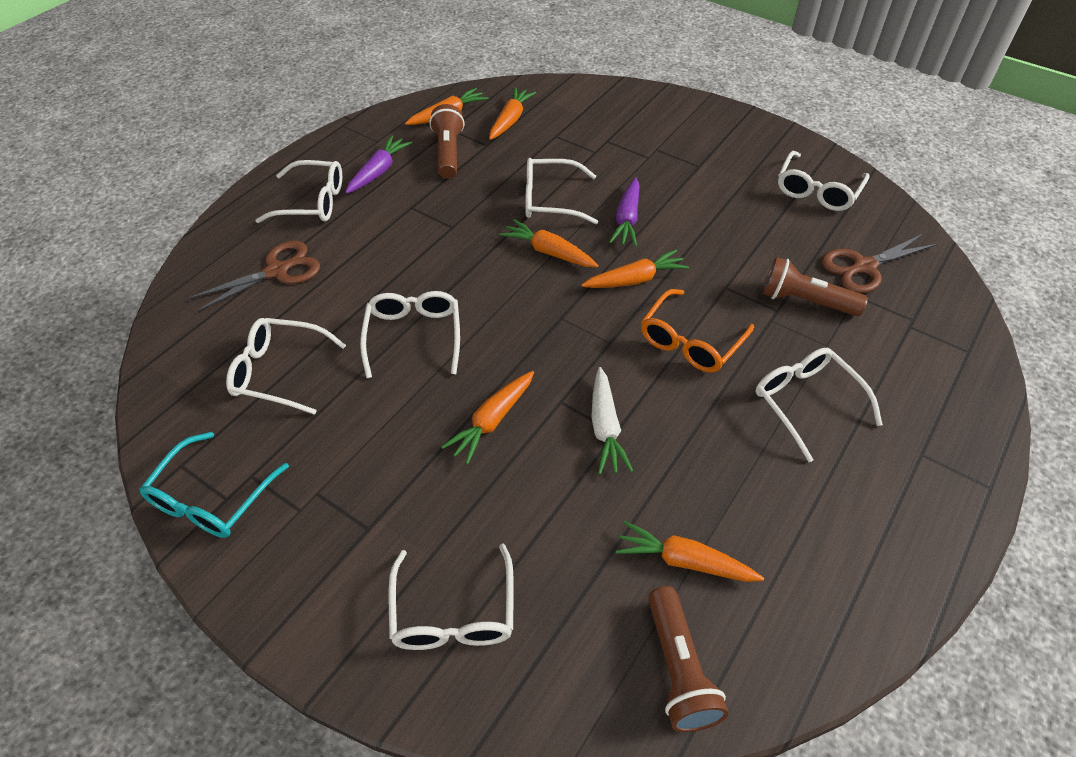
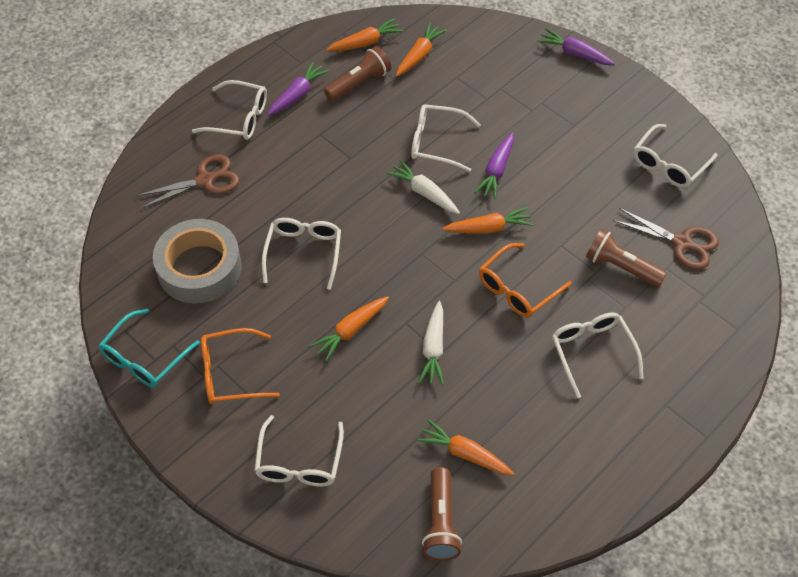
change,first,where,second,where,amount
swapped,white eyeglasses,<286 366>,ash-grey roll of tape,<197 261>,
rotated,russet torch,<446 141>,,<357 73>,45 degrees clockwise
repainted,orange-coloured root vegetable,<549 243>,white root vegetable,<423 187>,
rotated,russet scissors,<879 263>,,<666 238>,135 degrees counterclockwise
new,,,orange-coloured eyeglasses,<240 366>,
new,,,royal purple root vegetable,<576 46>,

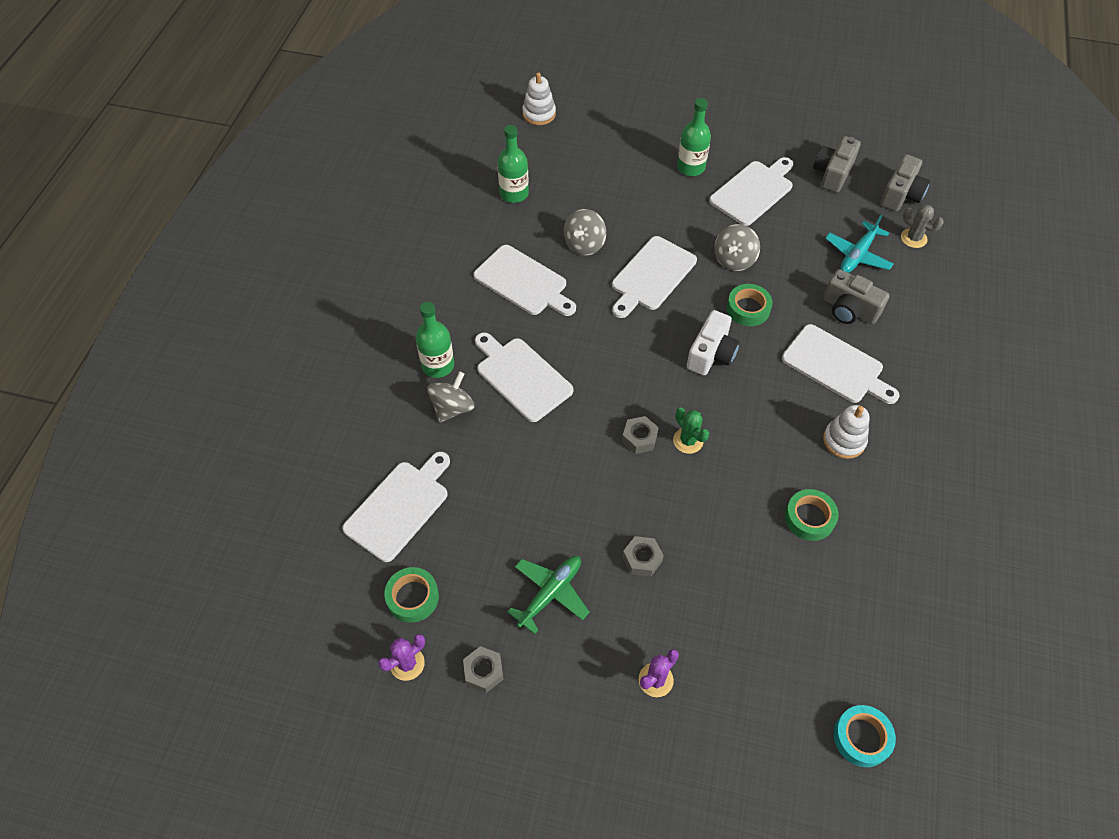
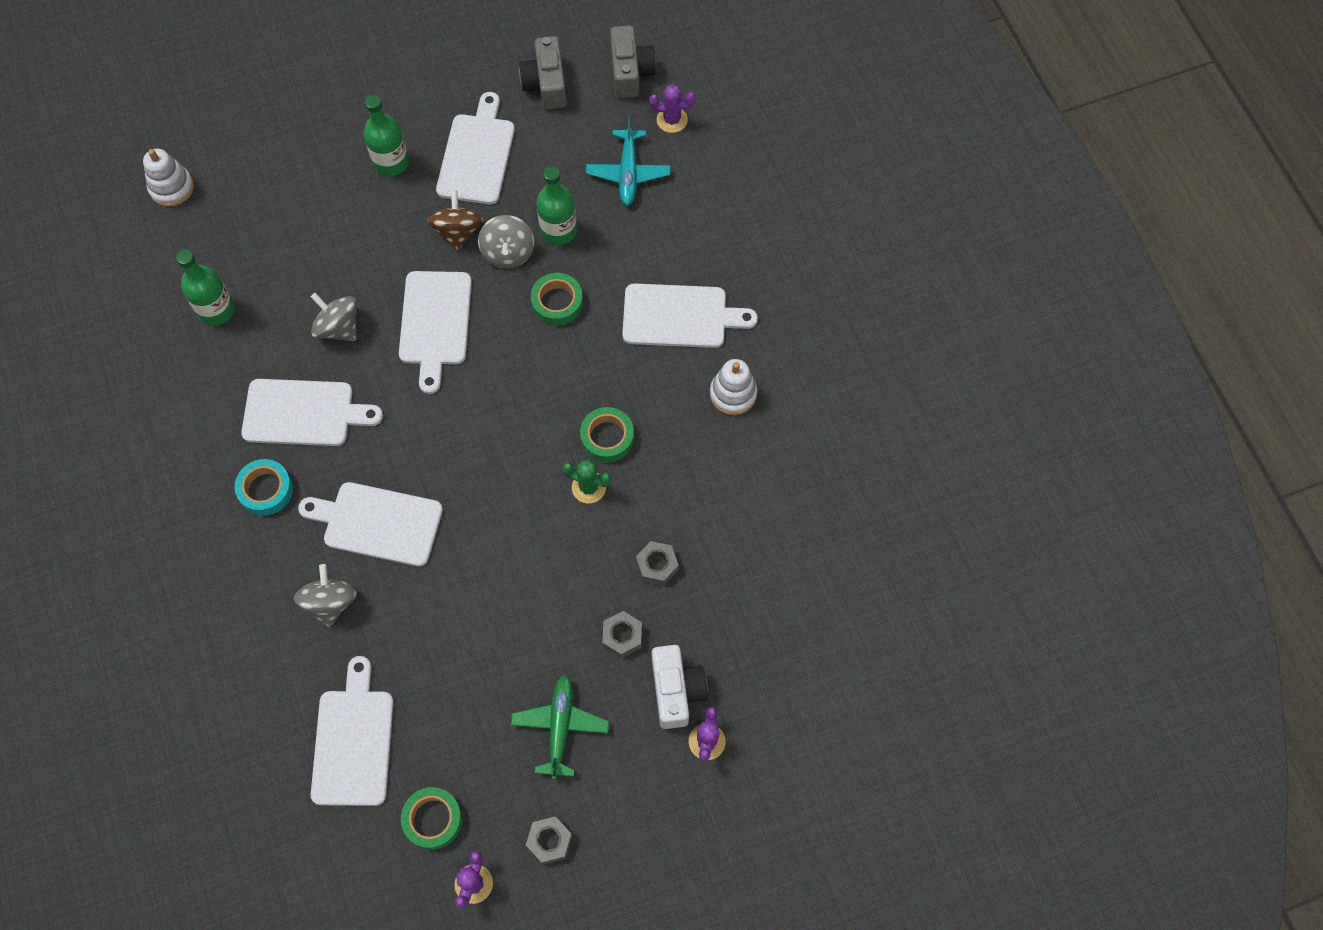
change,first,where,second,where,amount
shifted,green drink bottle,<435 340>,,<556 205>,
rotated,ash-grey spinning top,<585 232>,,<334 317>,135 degrees clockwise
shifted,ash-grey hexagon nut,<640 435>,,<657 563>,
shifted,white compact camera,<713 342>,,<680 687>,
shifted,green roll of tape,<812 515>,,<607 435>,
gone,ash-grey compact camera,<856 296>,,,
shifted,turquoise roll of tape,<865 736>,,<263 487>,
repainted,ash-grey saguaro cactus,<922 226>,royal purple saguaro cactus,<672 109>,
new,,,russet spinning top,<456 220>,

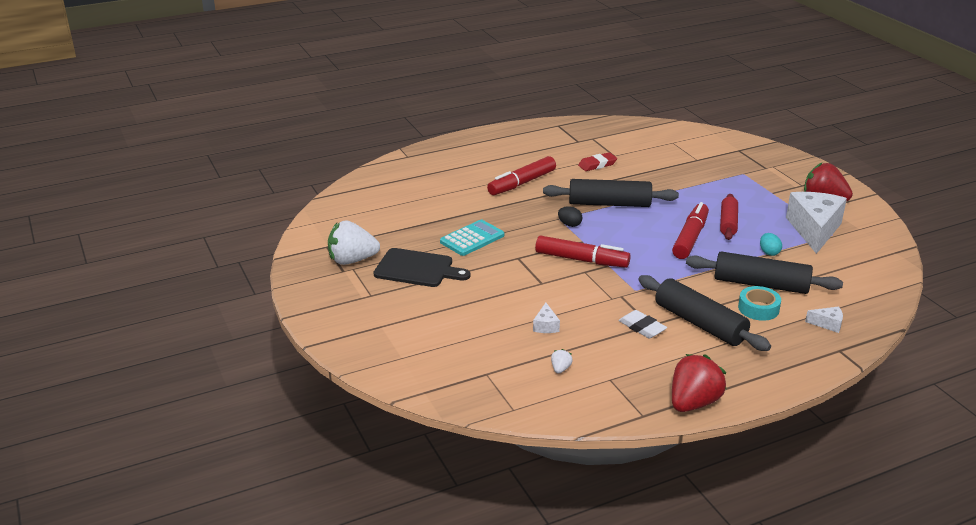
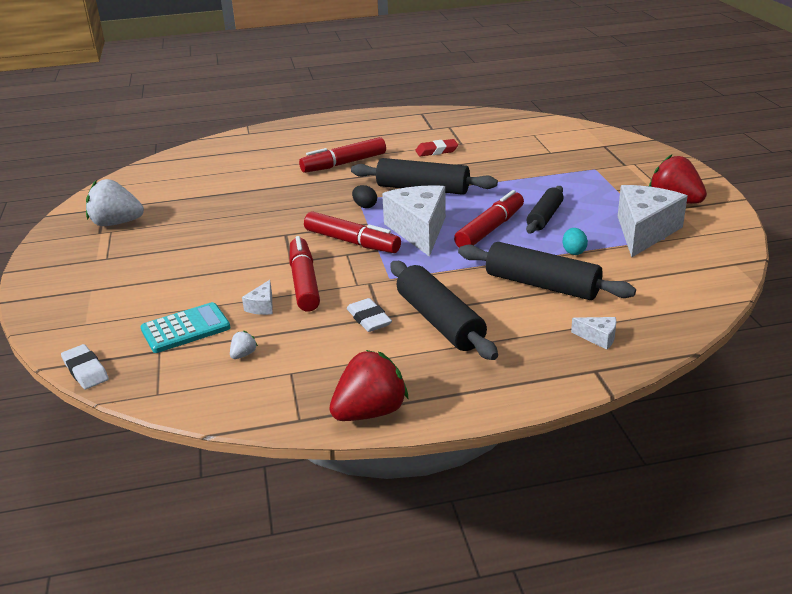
change,first,where,second,where,amount
gone,black bread board,<421 267>,,,
shifted,turquoise adding machine,<472 238>,,<185 327>,
repainted,red pastry roller,<729 217>,black pastry roller,<545 209>,
gone,turquoise roll of tape,<759 303>,,,
new,,,white eraser,<85 366>,
new,,,red marker pen,<304 274>,
new,,,white cheese,<414 221>,

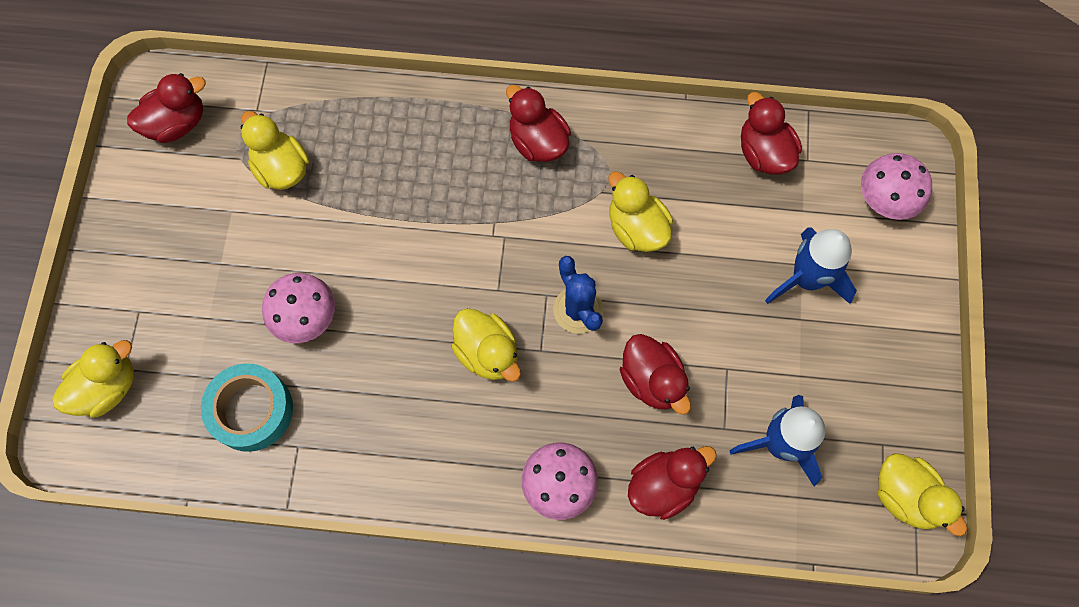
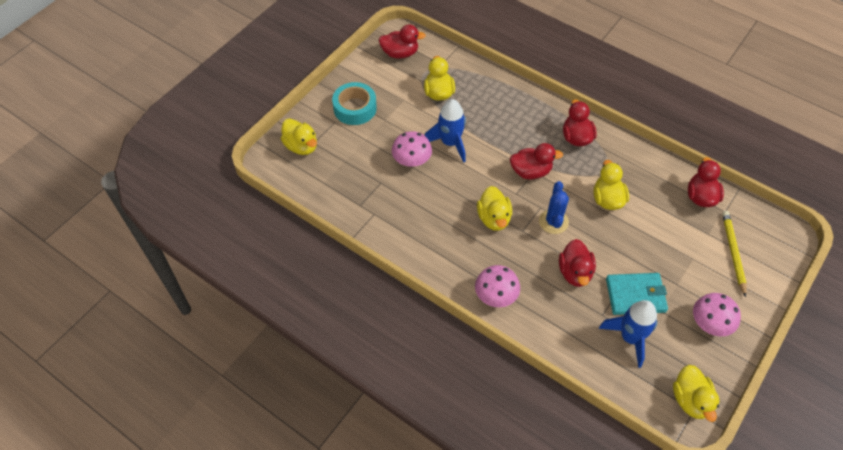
change,first,where,second,where,amount
rotated,bright yellow toy duck,<93 379>,,<299 137>,60 degrees clockwise
shifted,turquoise roll of tape,<247 407>,,<354 103>,
shifted,red toy duck,<672 483>,,<536 161>,
shifted,cobalt toy rocket,<811 266>,,<445 131>,
shifted,pink toadstool,<896 186>,,<717 314>,
new,,,turquoise billfold,<637 294>,
new,,,bright yellow pencil,<734 254>,

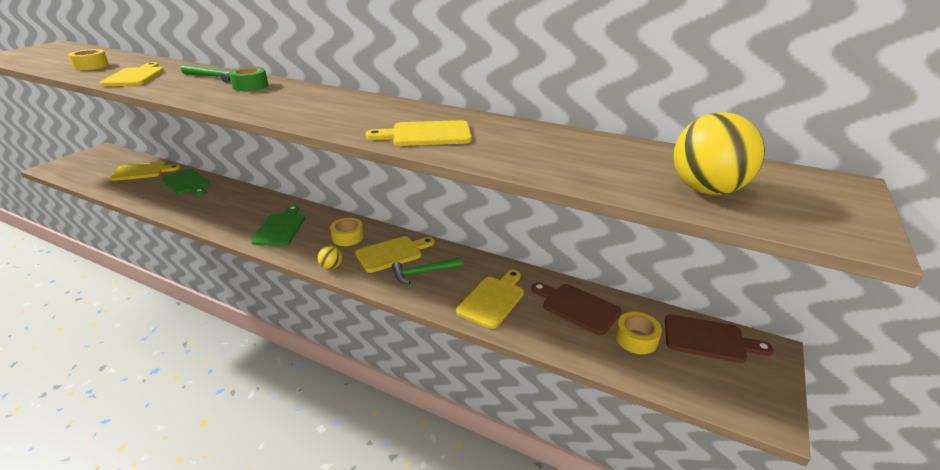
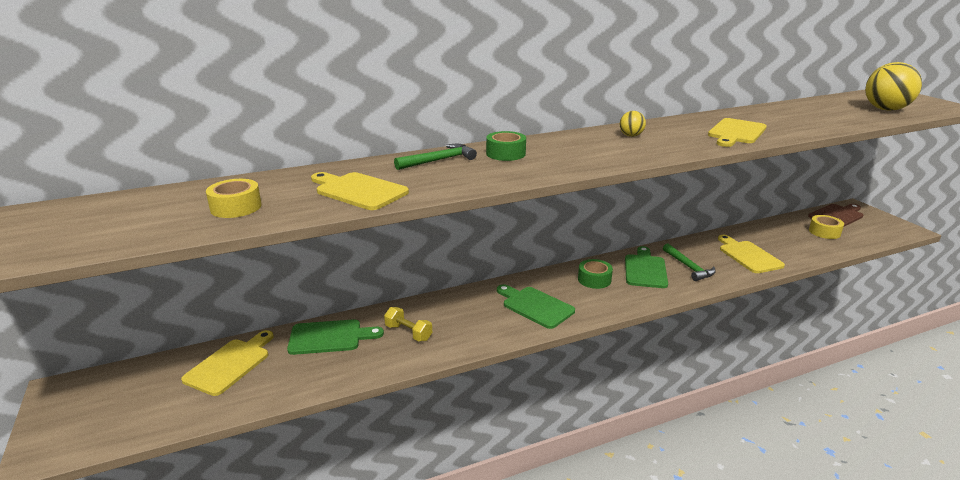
change,first,where,second,where,amount
shifted,bright yellow ball,<329 258>,,<633 124>,
repainted,bright yellow roll of tape,<347 232>,green roll of tape,<595 274>,
repainted,bright yellow bread board,<395 254>,green bread board,<646 267>,
rotated,green hammer,<427 271>,,<689 262>,45 degrees counterclockwise
gone,russet bread board,<576 308>,,,
new,,,bright yellow hand weight,<408 324>,

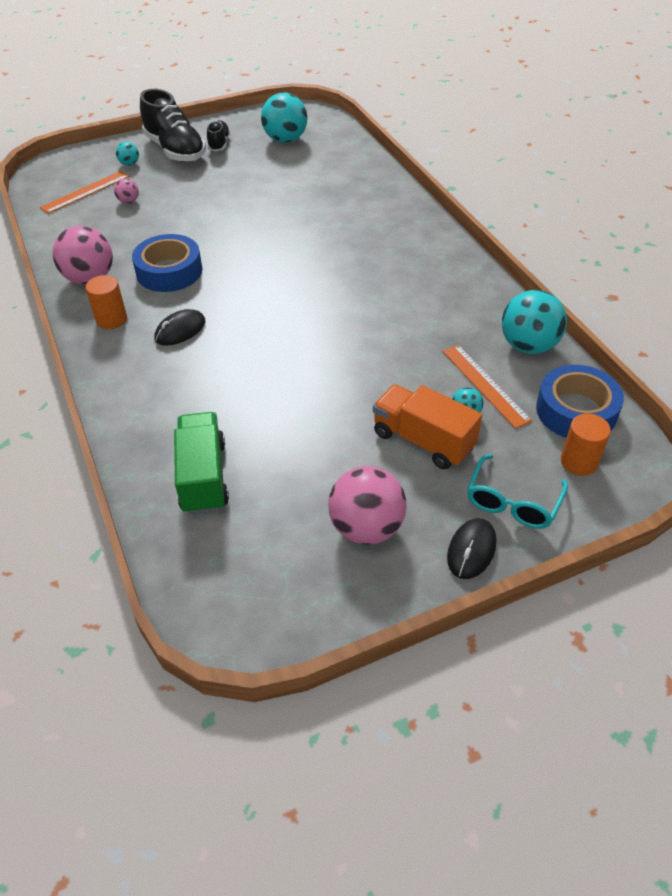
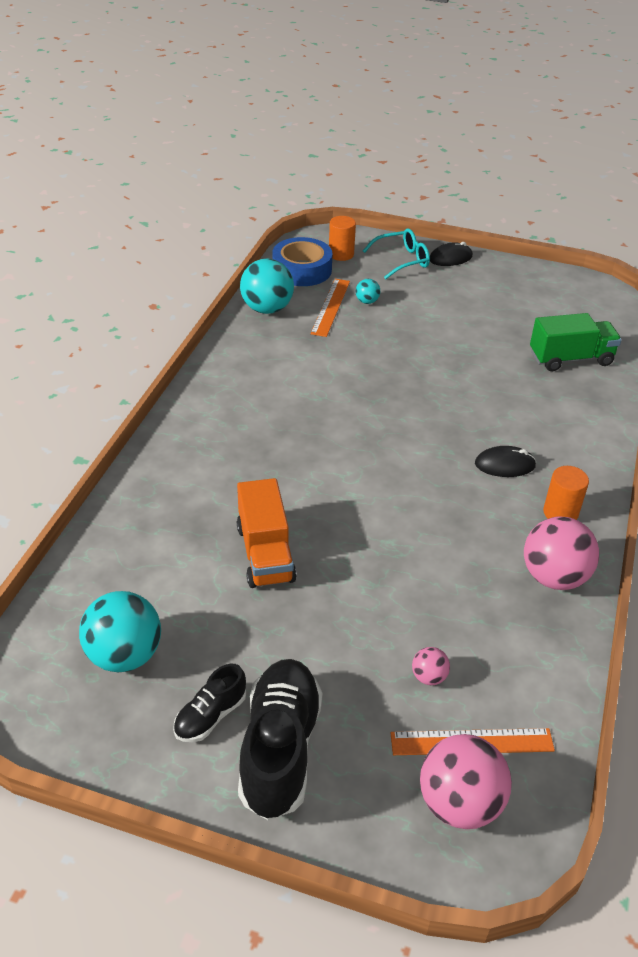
change,first,where,second,where,amount
gone,turquoise ball,<127 154>,,,
gone,cobalt roll of tape,<167 263>,,,
rotated,green toy truck,<201 463>,,<576 342>,135 degrees counterclockwise
shifted,pink ball,<367 505>,,<466 781>,
shifted,orange-coloured toy truck,<427 426>,,<267 533>,

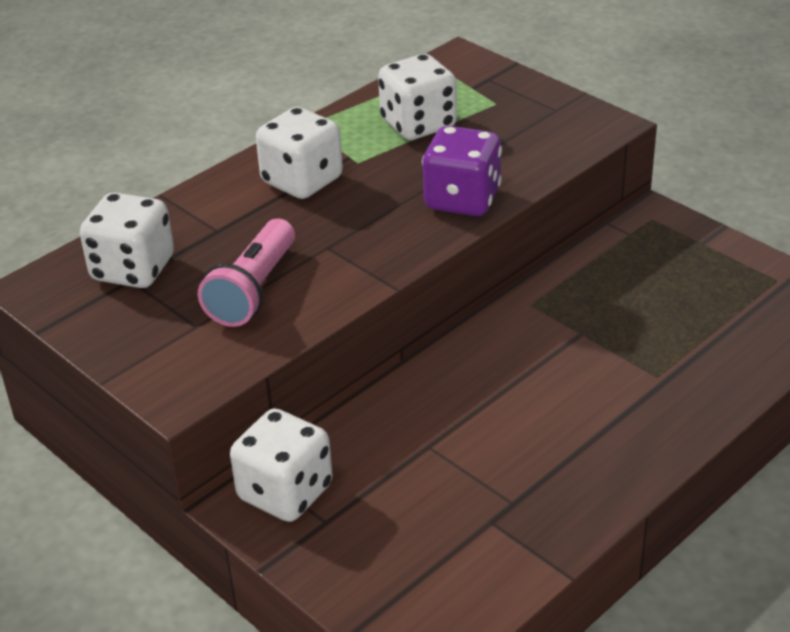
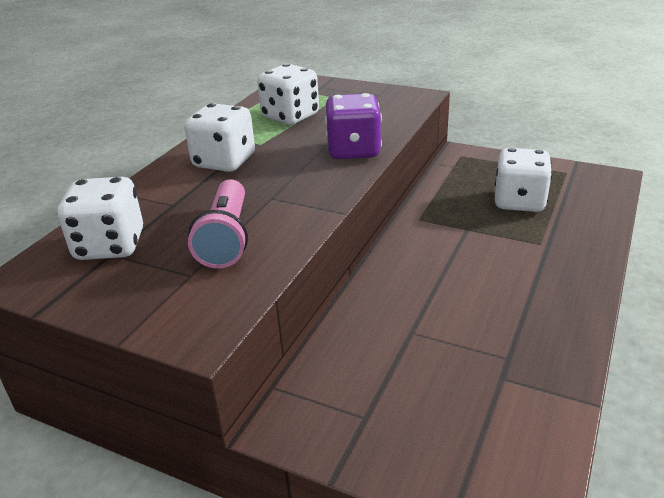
change,first,where,second,where,amount
shifted,white dice,<281 465>,,<523 180>,

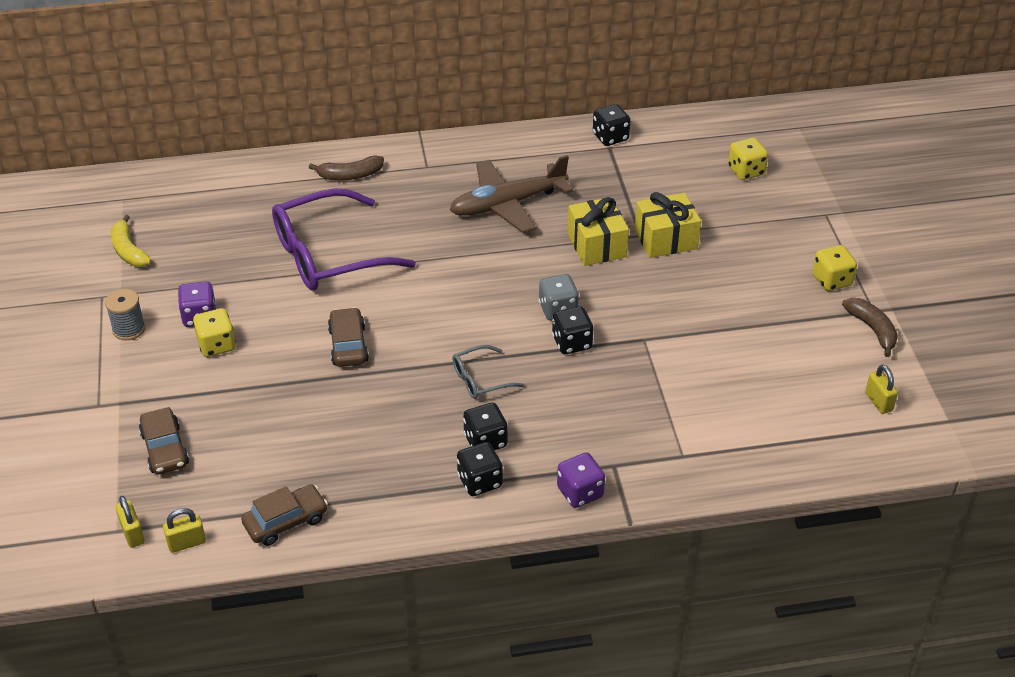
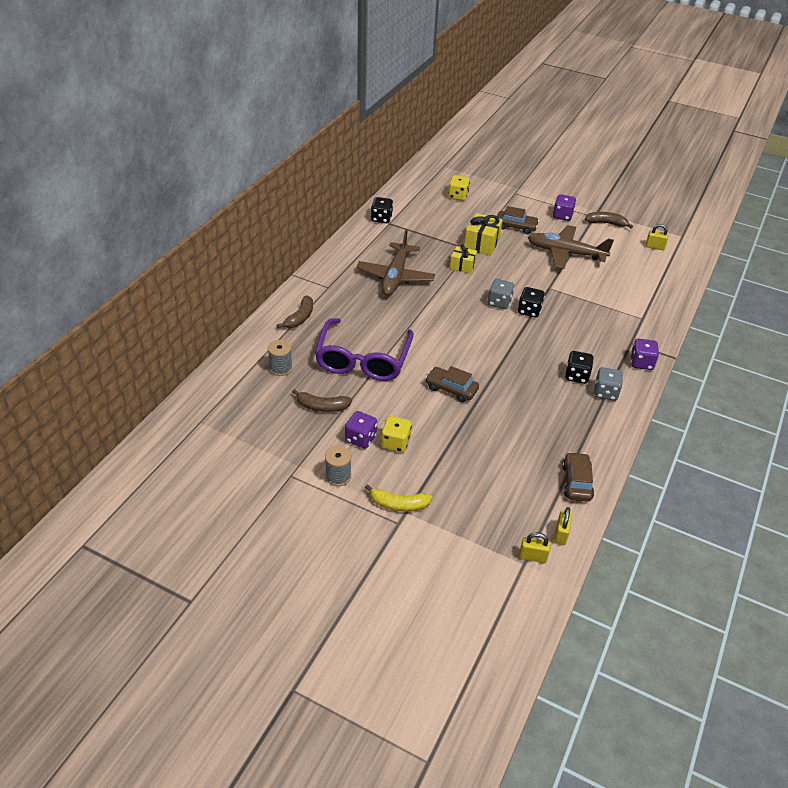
change,first,where,second,where,amount
shifted,bright yellow banana,<131 241>,,<398 498>,
shifted,russet automobile,<164 440>,,<518 220>,
gone,ash-grey eyeglasses,<488 372>,,,
repainted,black dice,<480 469>,ash-grey dice,<608 384>,
scaled,bright yellow present,<598 231>,,<463 259>,x0.65
repainted,bright yellow dice,<834 268>,royal purple dice,<564 207>,
new,,,ash-grey bobbin,<280 358>,
new,,,russet banana,<322 400>,
new,,,russet plane,<571 247>,

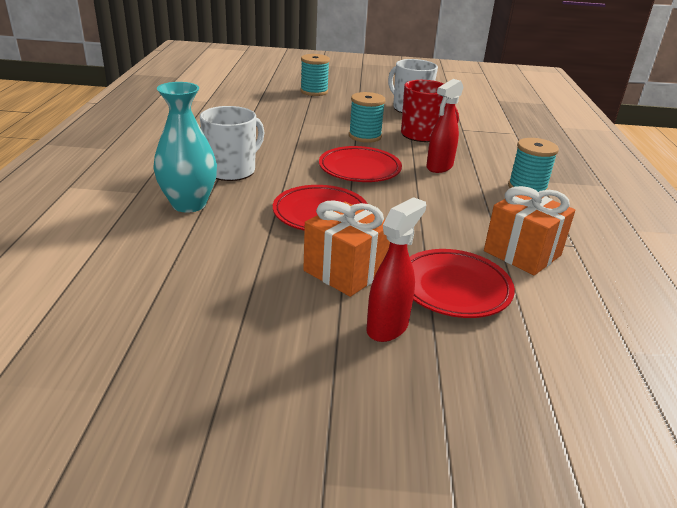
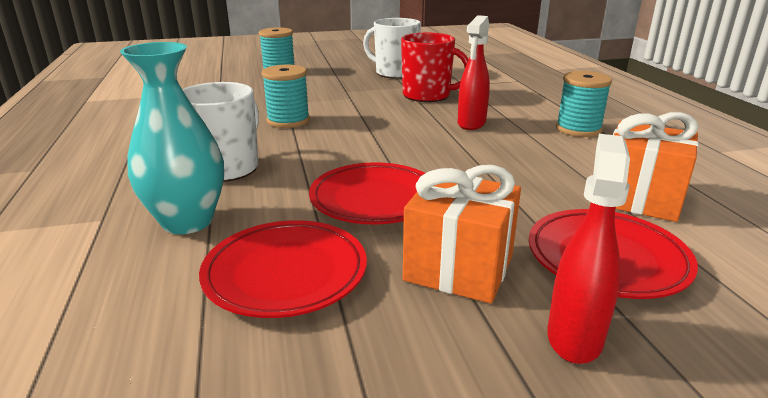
change,first,where,second,where,amount
shifted,red flat dish,<360 164>,,<283 269>,
shifted,turquoise bobbin,<367 117>,,<286 96>,

